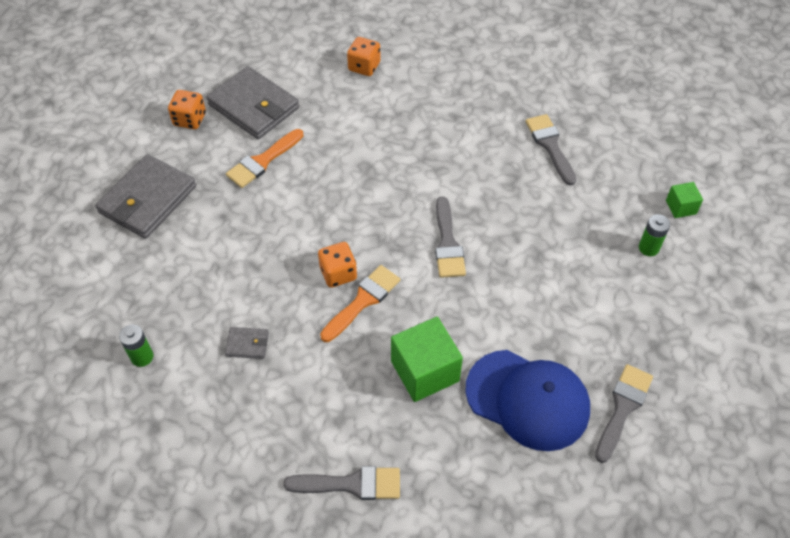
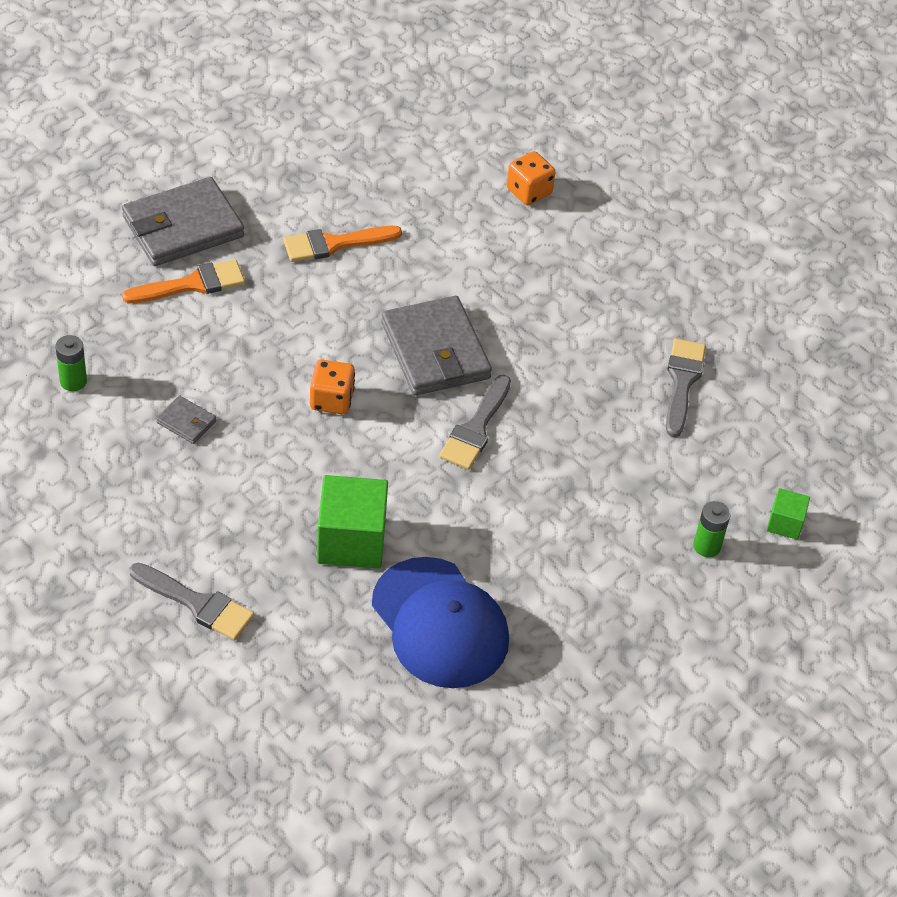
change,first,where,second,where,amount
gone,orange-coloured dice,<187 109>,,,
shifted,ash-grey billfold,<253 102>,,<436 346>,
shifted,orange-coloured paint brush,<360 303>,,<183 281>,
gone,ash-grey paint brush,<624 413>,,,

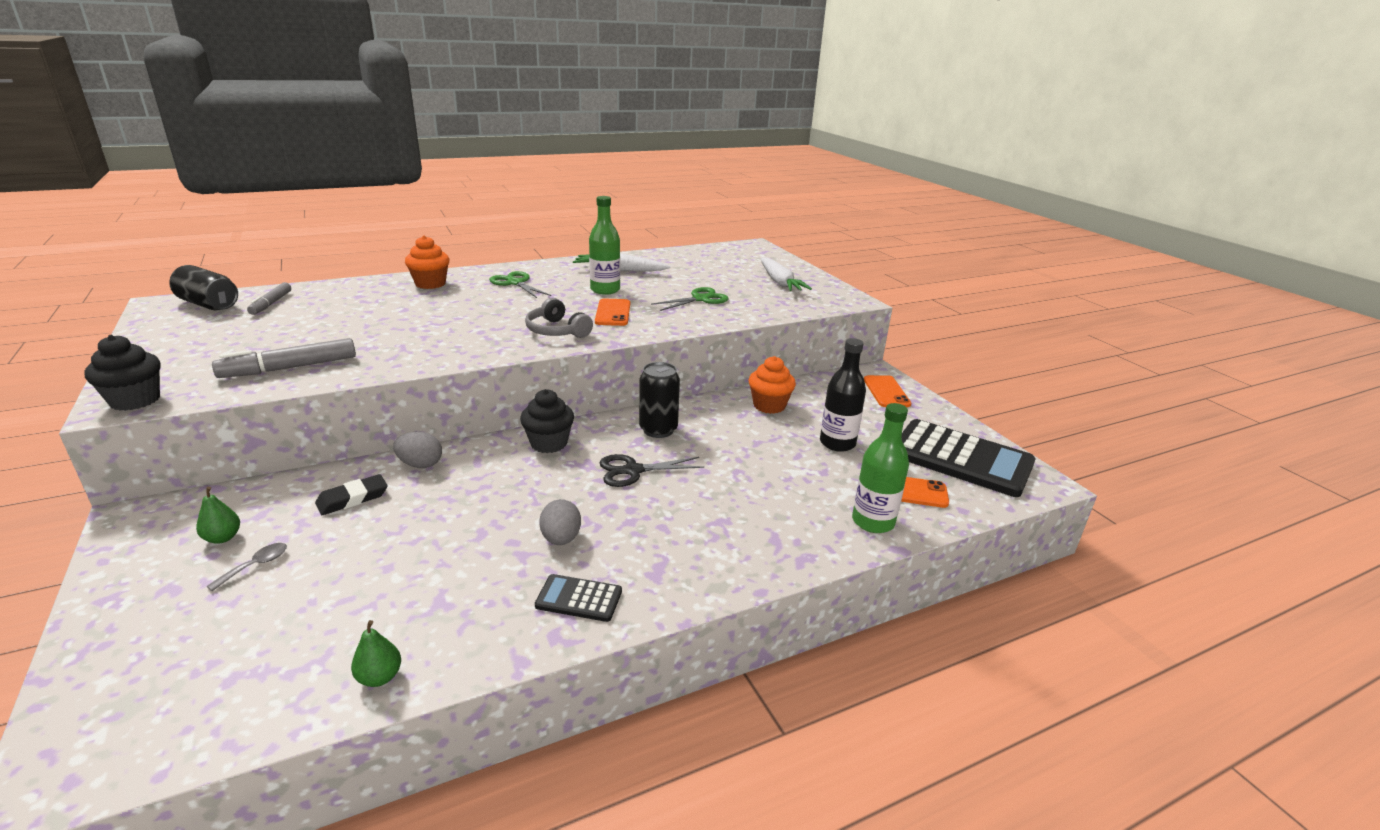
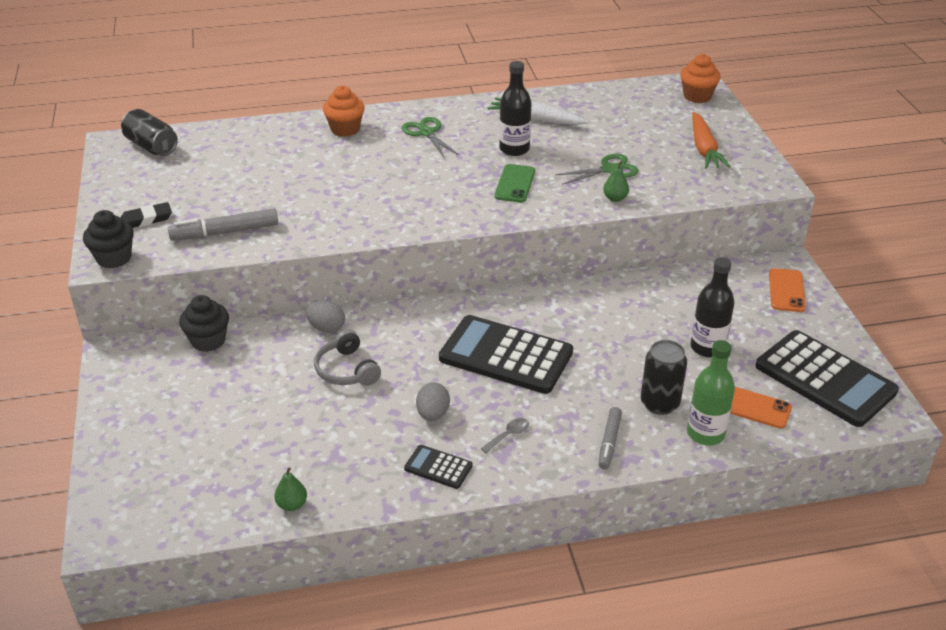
change,first,where,second,where,amount
shifted,green toy pear,<218 515>,,<616 181>,
shifted,ash-grey spoon,<246 567>,,<505 435>,
shifted,ash-grey marker pen,<269 298>,,<610 438>,
shifted,black eraser,<351 494>,,<146 215>,
shifted,black fairy cake,<547 421>,,<204 323>,
shifted,ash-grey headphones,<559 318>,,<347 357>,
repainted,green drink bottle,<604 245>,black drink bottle,<515 108>,
repainted,orange-coloured mobile phone,<612 312>,green mobile phone,<514 183>,
swapped,black scissors,<651 470>,black adding machine,<506 354>,
shifted,black can,<659 400>,,<664 377>,
shifted,orange-coloured fairy cake,<772 385>,,<700 78>,
repainted,white root vegetable,<786 274>,orange-coloured root vegetable,<711 140>,

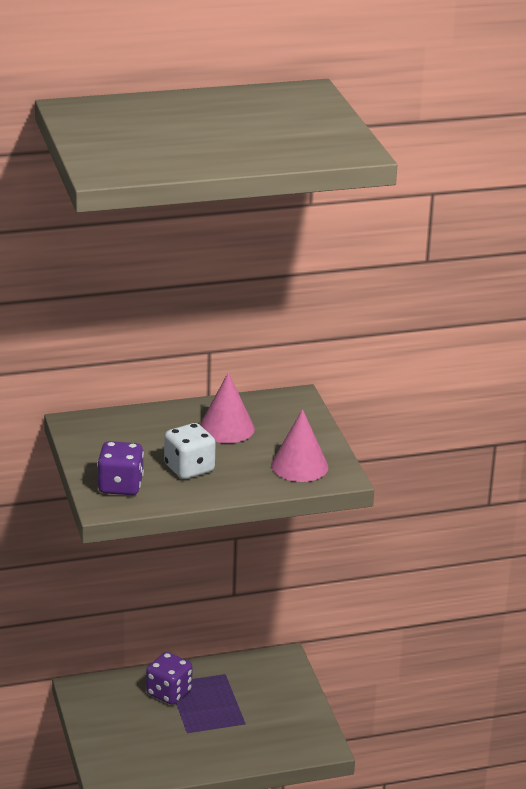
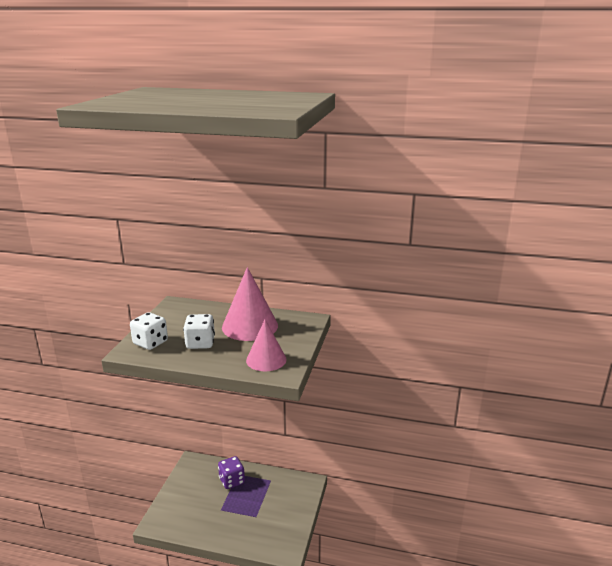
change,first,where,second,where,amount
repainted,royal purple dice,<120 468>,white dice,<149 331>,
scaled,pink solid cone,<227 407>,,<250 304>,x1.54

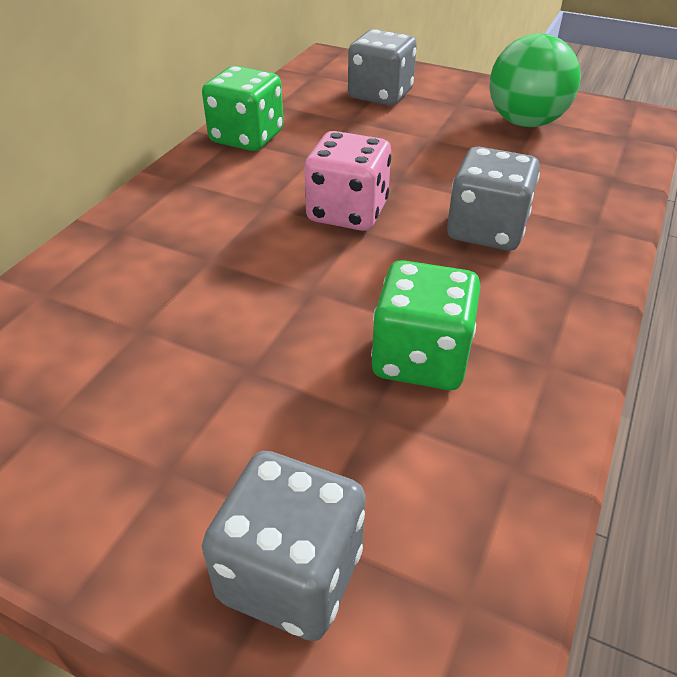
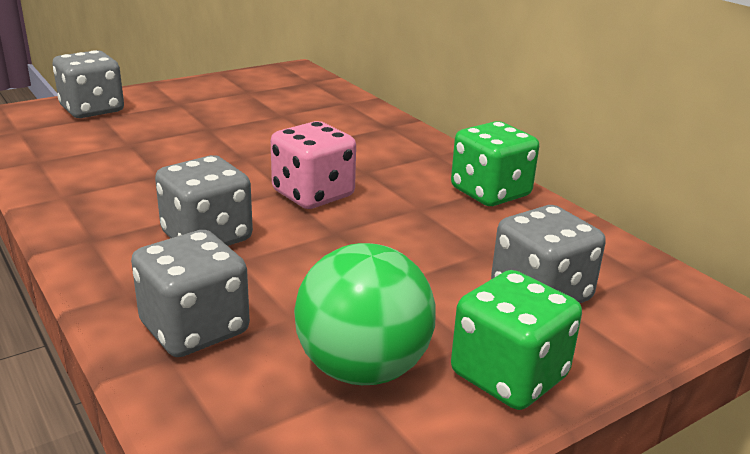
change,first,where,second,where,amount
shifted,green dice,<426 325>,,<516 340>,
new,,,ash-grey dice,<190 293>,

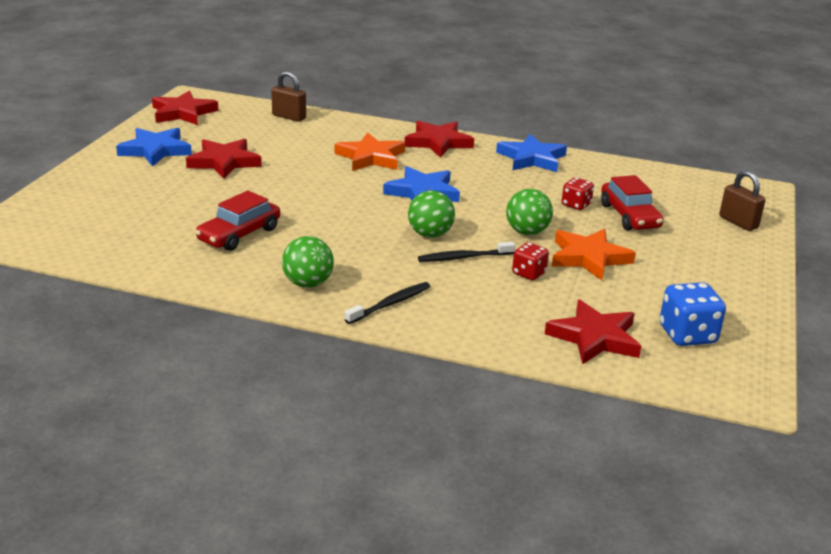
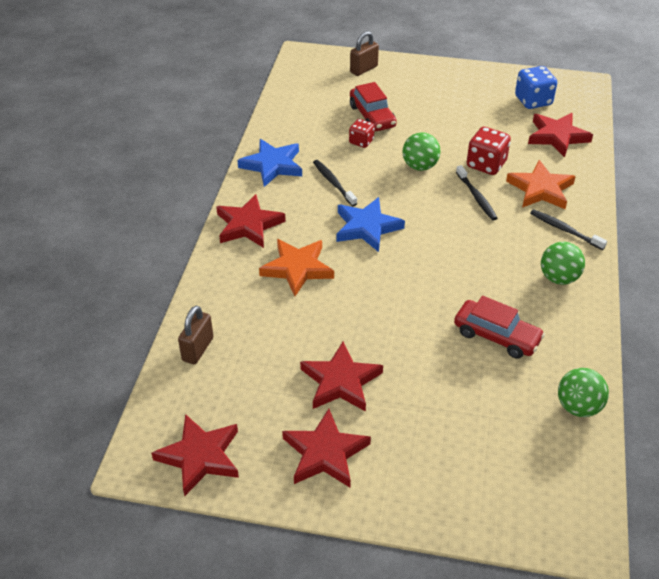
change,first,where,second,where,amount
repainted,cobalt star shape,<154 147>,red star shape,<326 448>,
shifted,green ball,<431 214>,,<583 392>,
scaled,red dice,<530 261>,,<489 151>,x1.61
shifted,orange-coloured star shape,<594 254>,,<541 184>,
rotated,red automobile,<632 202>,,<373 106>,90 degrees clockwise
new,,,black toothbrush,<335 183>,

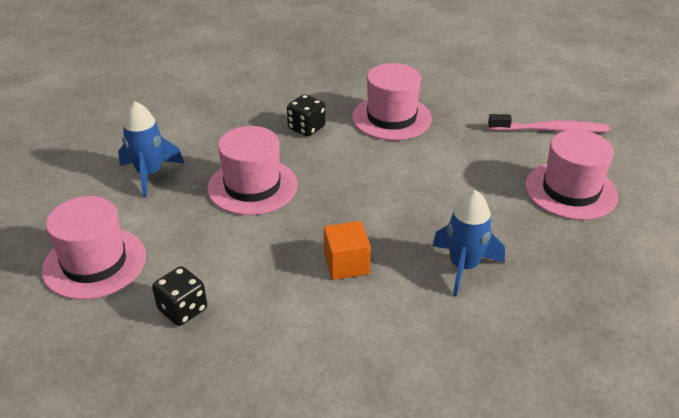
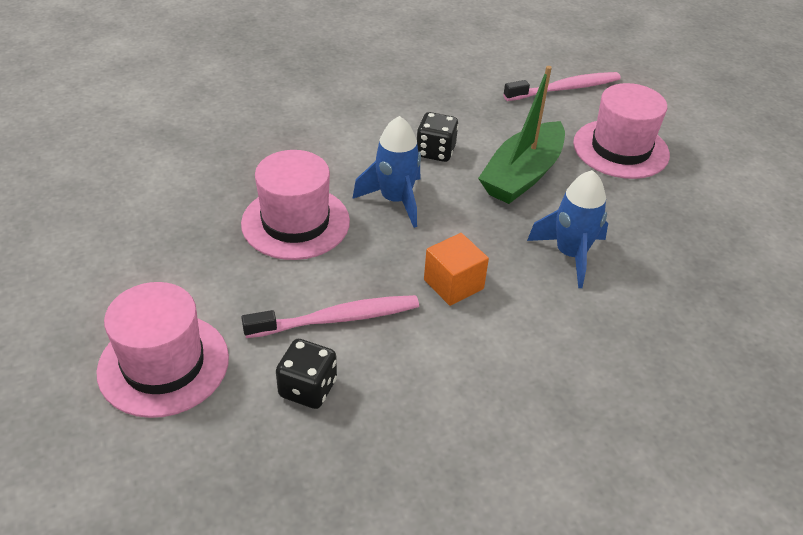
change,first,where,second,where,amount
shifted,cobalt toy rocket,<151 149>,,<386 172>,
shifted,black dice,<306 115>,,<437 137>,
gone,pink tall hat,<392 102>,,,
new,,,pink toothbrush,<330 316>,
new,,,green sailboat,<521 135>,

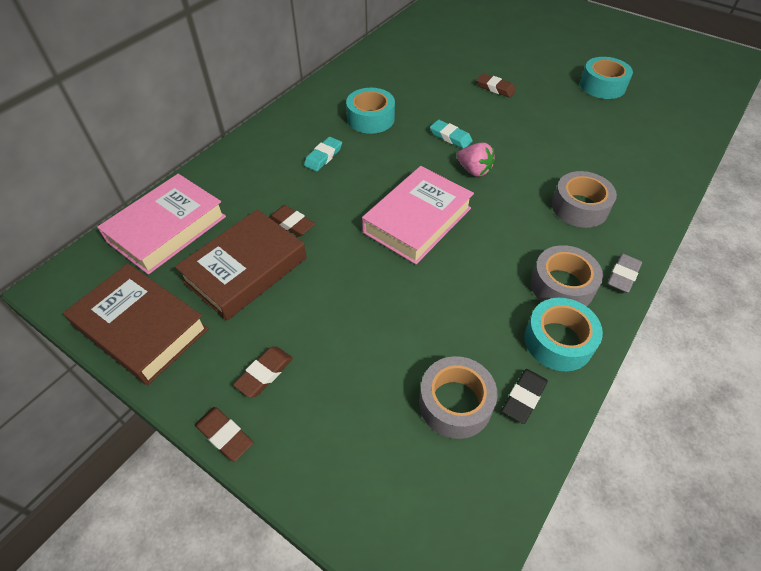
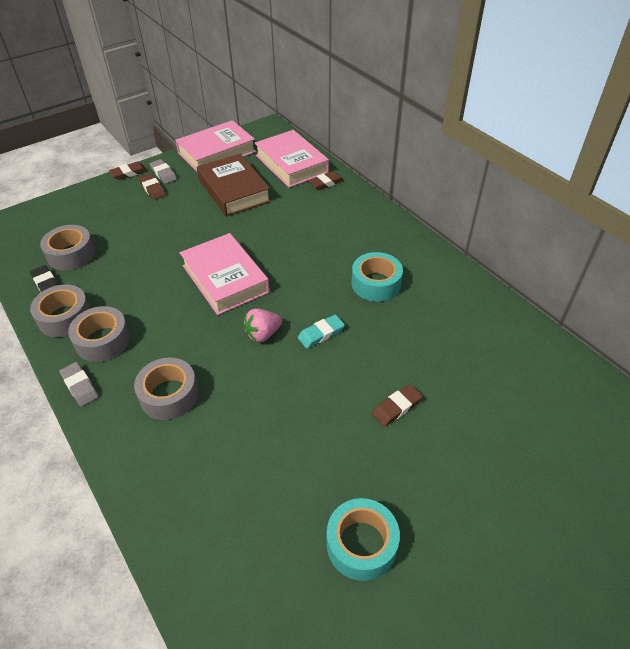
change,first,where,second,where,amount
repainted,russet hardcover,<136 324>,pink hardcover,<215 146>,
shifted,russet eraser,<292 221>,,<326 180>,
gone,turquoise eraser,<323 154>,,,
repainted,turquoise roll of tape,<563 334>,ash-grey roll of tape,<60 311>,
new,,,ash-grey eraser,<163 171>,

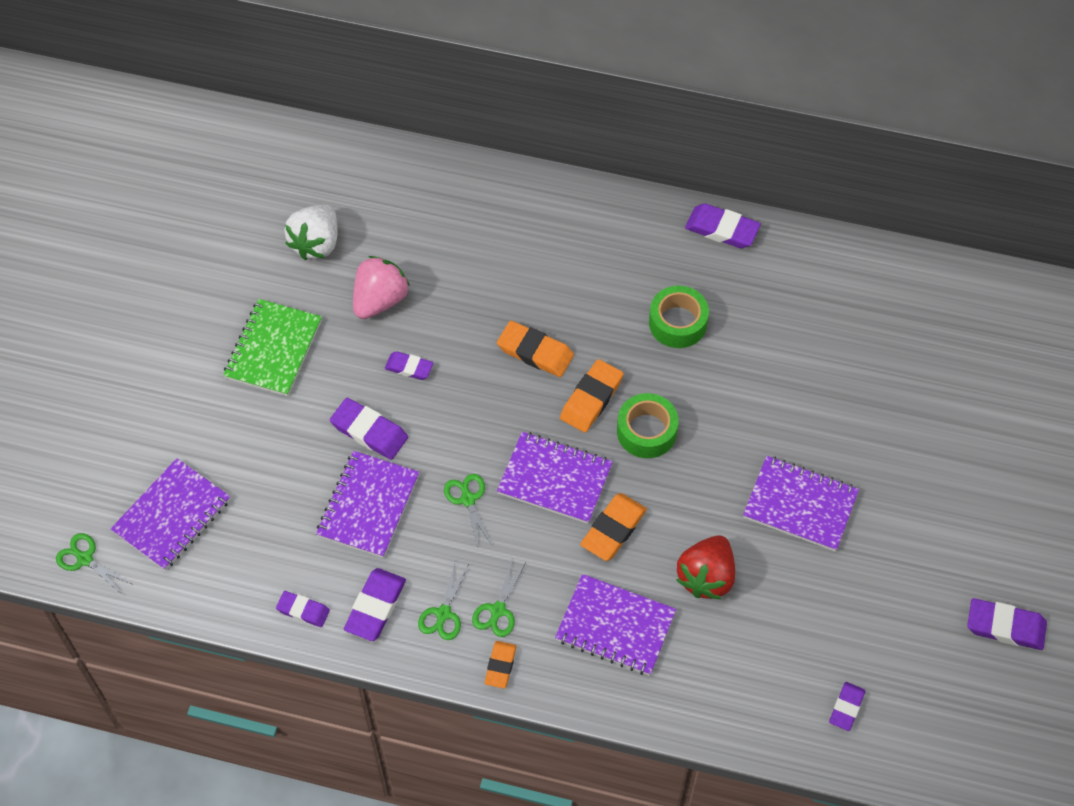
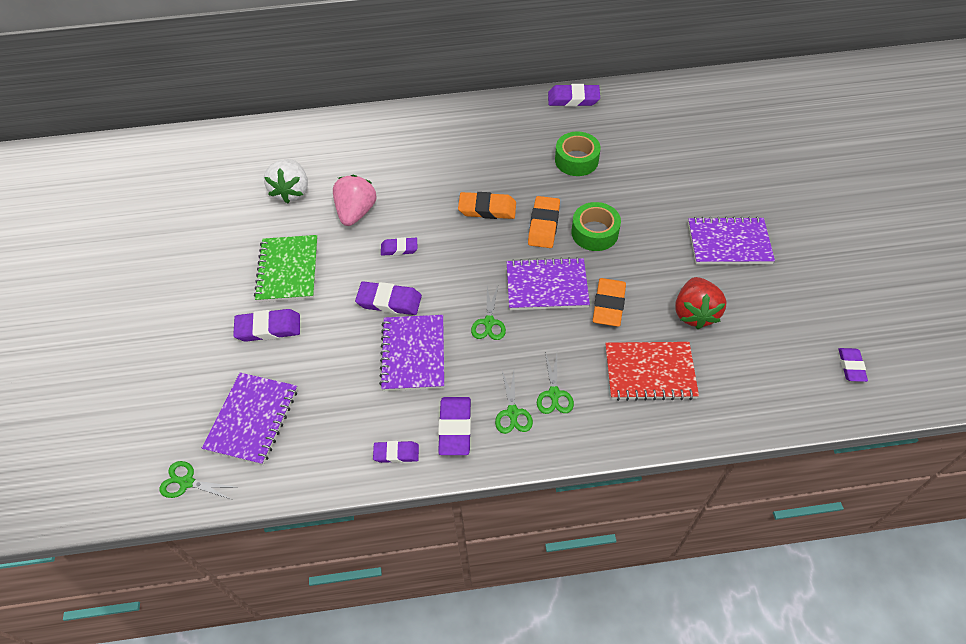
change,first,where,second,where,amount
rotated,green scissors,<468 510>,,<488 313>,135 degrees counterclockwise
gone,orange-coloured eraser,<500 665>,,,
repainted,royal purple notebook,<615 625>,red notebook,<652 371>,
shifted,royal purple eraser,<1007 624>,,<266 325>,

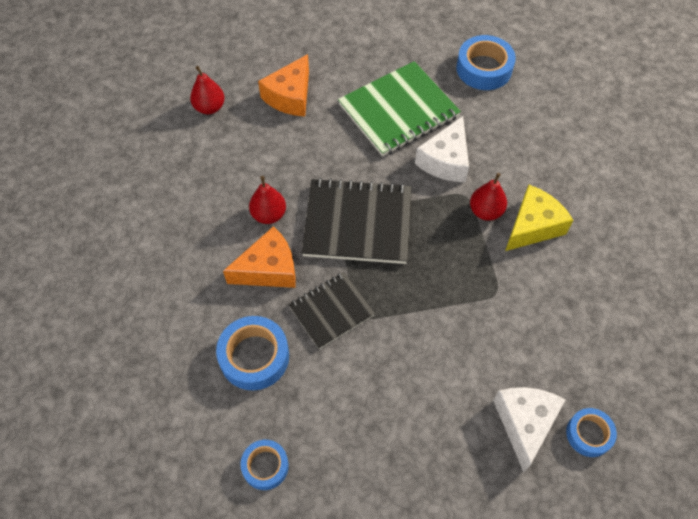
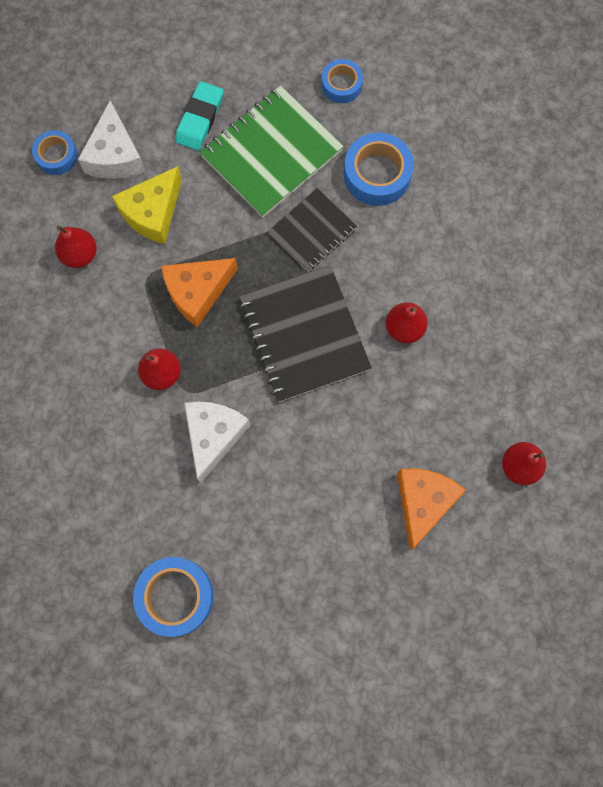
change,first,where,second,where,amount
shifted,orange-coloured cheese,<259 257>,,<199 292>,
rotated,black notebook,<357 221>,,<305 333>,75 degrees clockwise
shifted,green notebook,<399 108>,,<272 152>,
shifted,bright yellow cheese,<539 218>,,<147 205>,
new,,,red toy pear,<76 246>,
new,,,turquoise eraser,<199 116>,

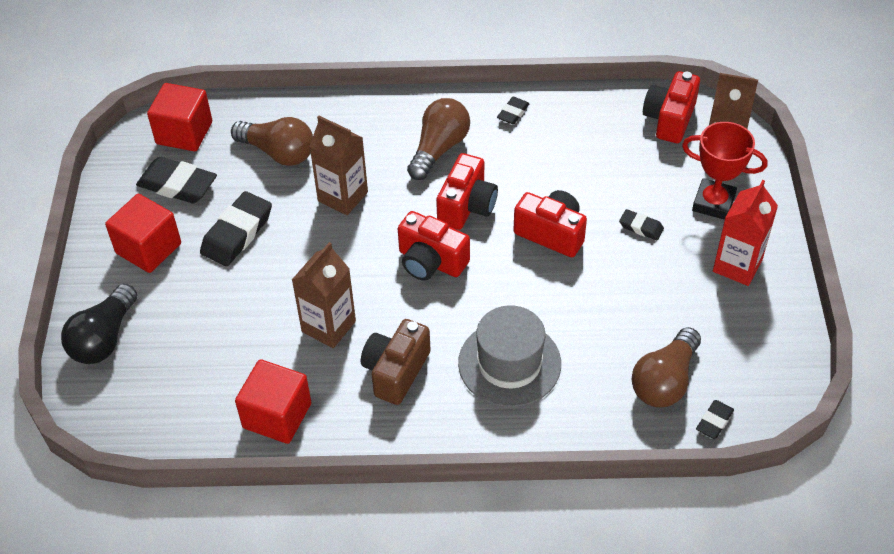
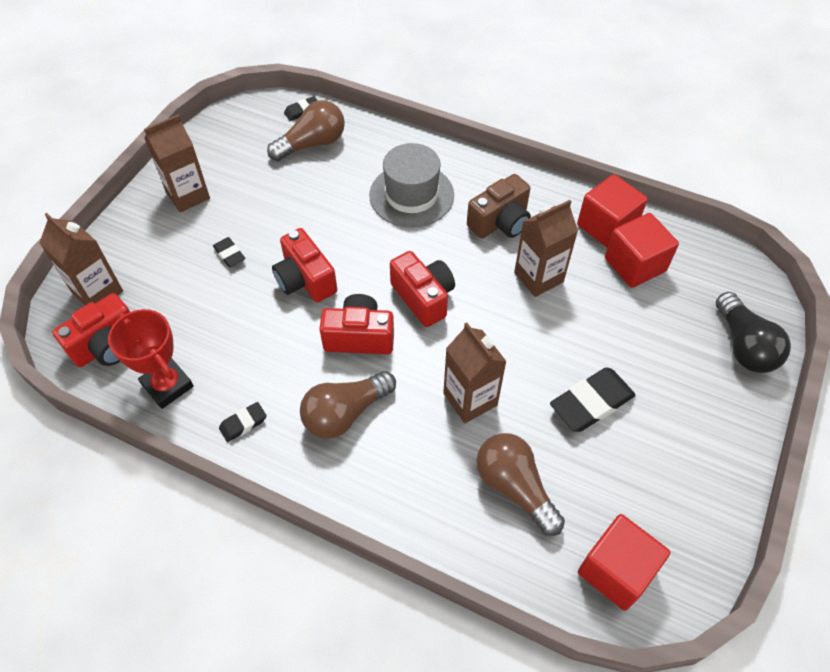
change,first,where,second,where,amount
rotated,black bulb,<99 323>,,<753 332>,120 degrees clockwise
shifted,red solid cube,<143 233>,,<642 250>,
gone,black eraser,<176 180>,,,
rotated,red compact camera,<467 191>,,<356 324>,45 degrees clockwise
shifted,red award cup,<724 171>,,<151 359>,
repainted,red juice carton,<745 233>,russet juice carton,<177 163>,

